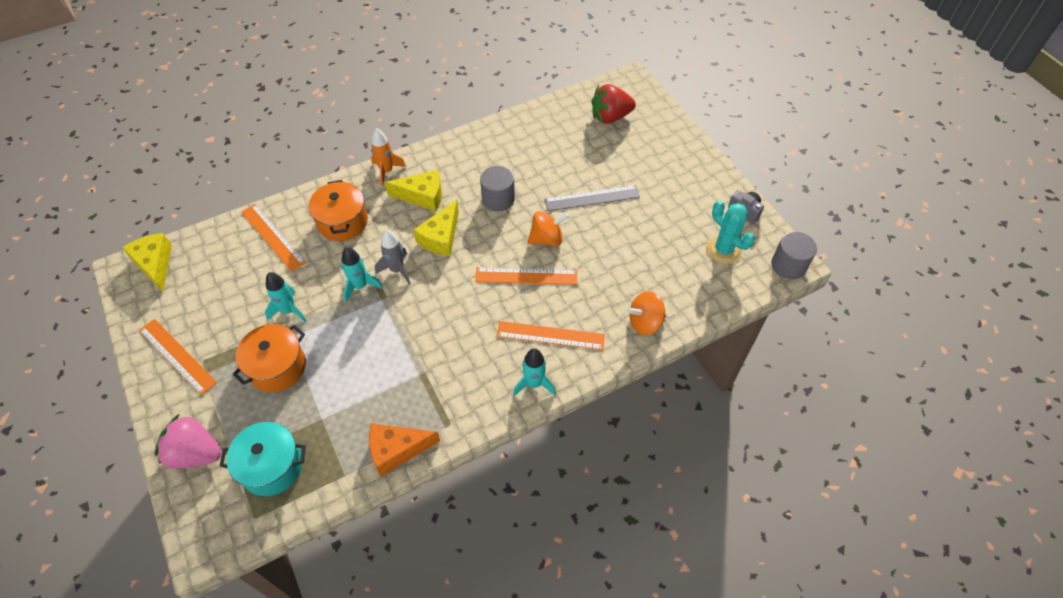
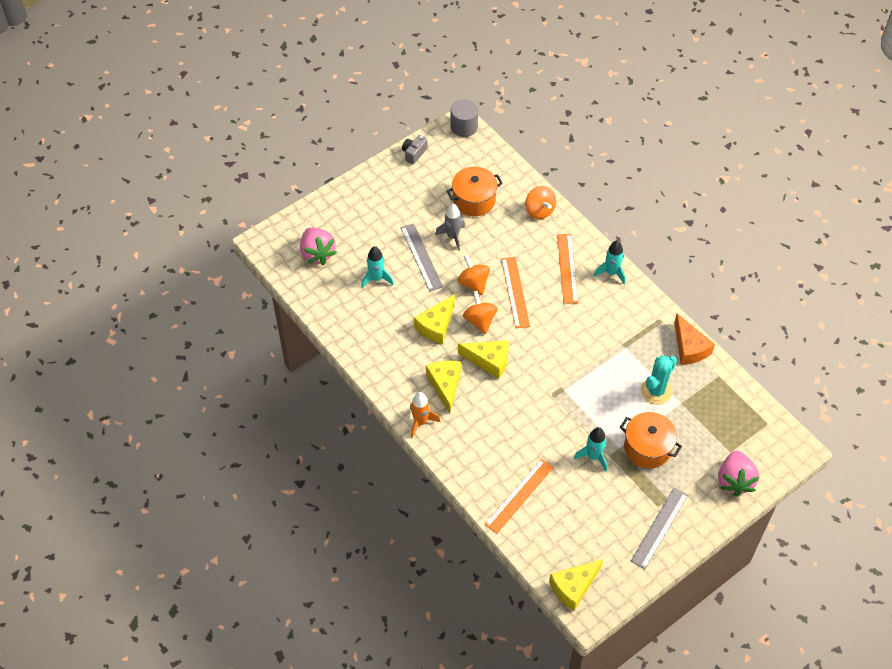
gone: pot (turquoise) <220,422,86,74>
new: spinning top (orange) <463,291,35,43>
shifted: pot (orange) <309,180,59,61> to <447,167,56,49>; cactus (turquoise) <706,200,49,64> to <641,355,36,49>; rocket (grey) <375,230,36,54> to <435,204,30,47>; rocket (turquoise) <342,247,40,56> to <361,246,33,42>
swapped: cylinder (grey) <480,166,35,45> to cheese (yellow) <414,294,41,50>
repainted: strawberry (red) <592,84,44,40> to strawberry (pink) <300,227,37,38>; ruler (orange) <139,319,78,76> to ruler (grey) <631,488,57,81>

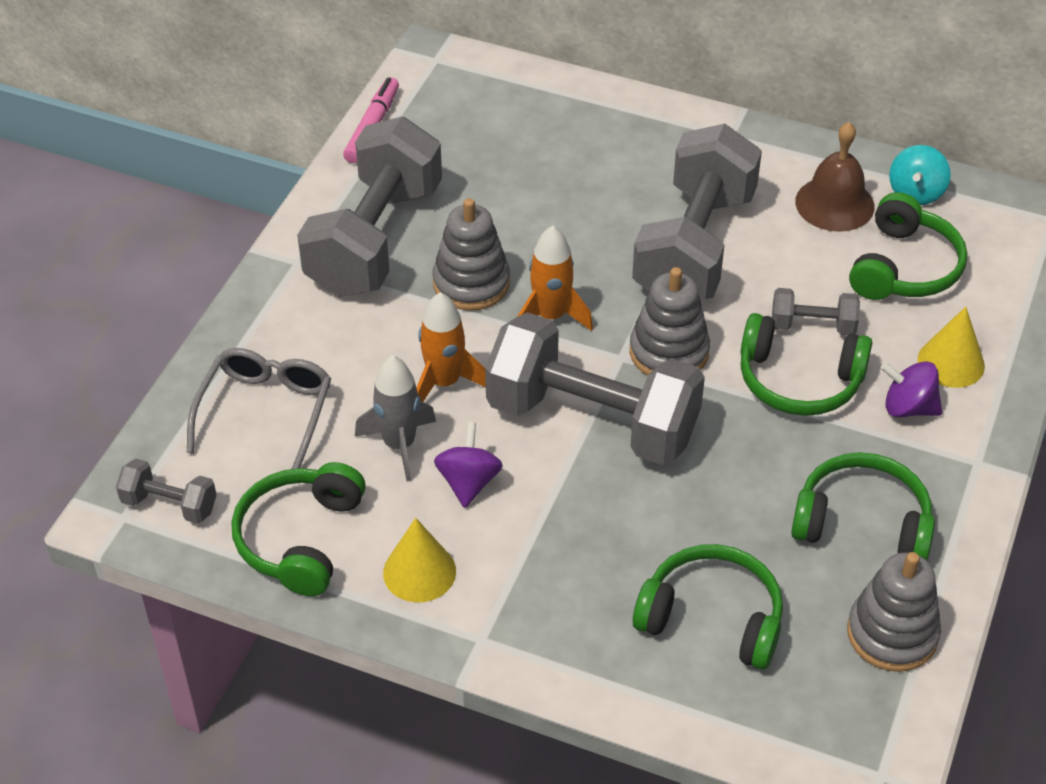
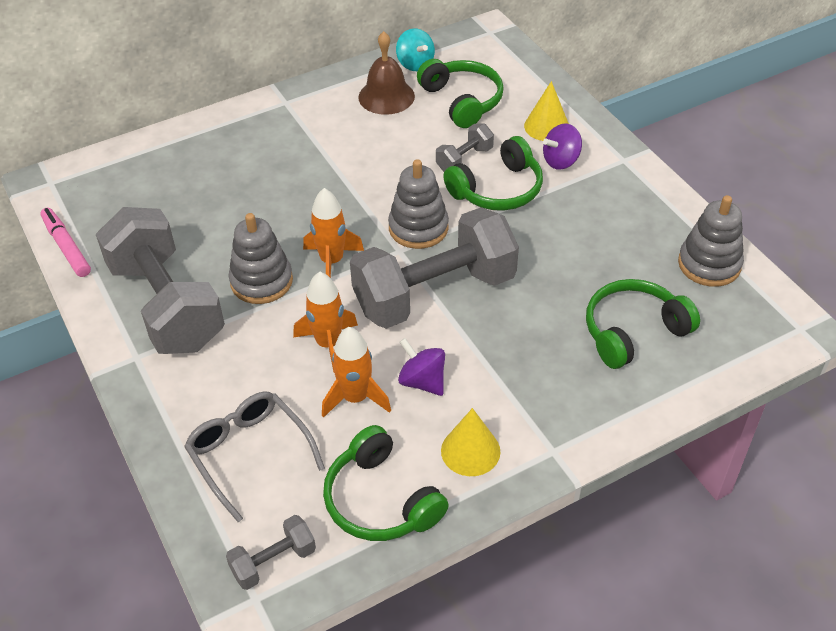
gone: dumbbell (grey) <632,124,130,176>; headphones (green) <791,452,144,108>
repainted: rocket (grey) <355,355,81,127> to rocket (orange) <322,327,69,91>

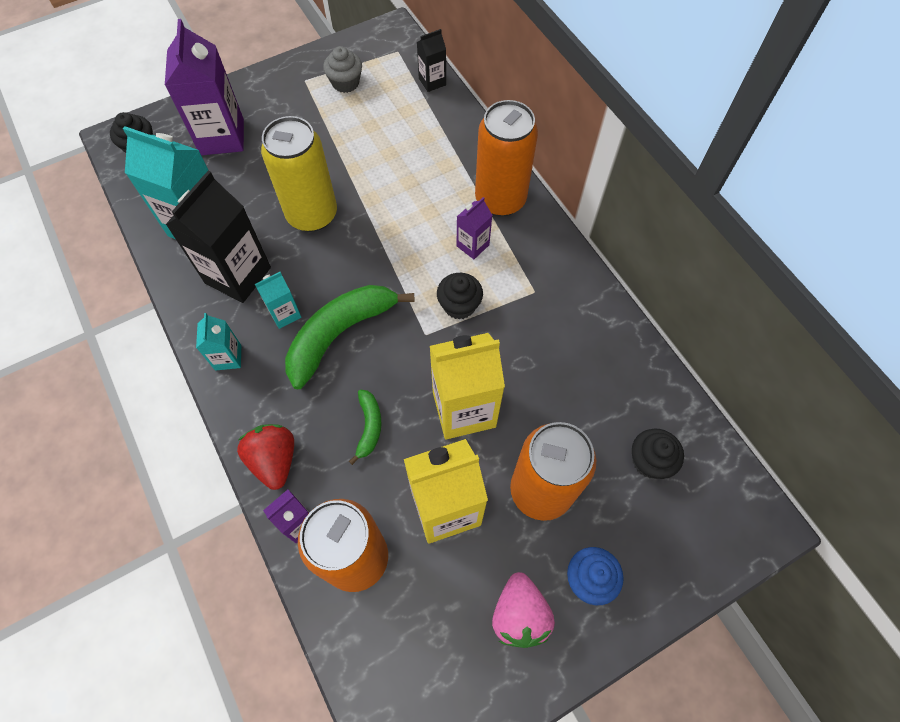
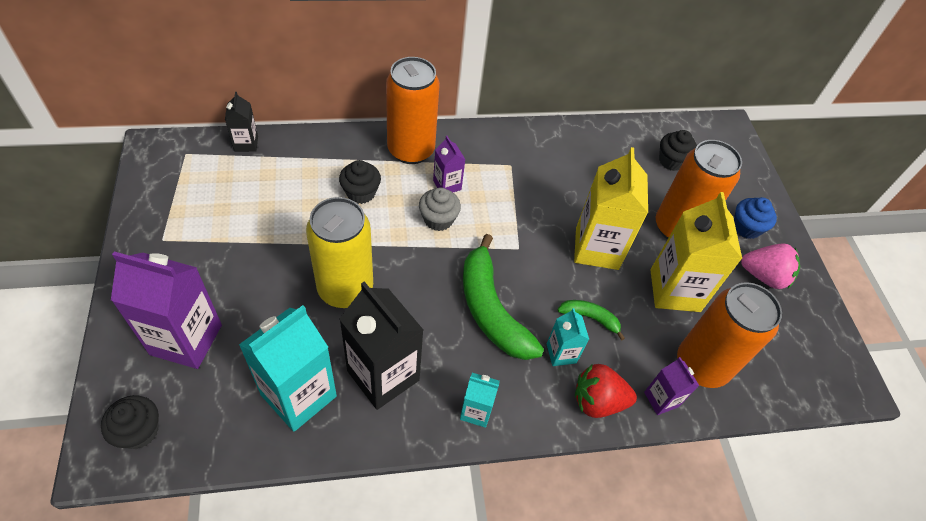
shifted: cupcake (grey) <323,46,39,47> to <419,187,42,44>; carton (turquoise) <255,272,46,57> to <547,308,42,58>; cupcake (black) <437,273,46,46> to <339,160,42,44>

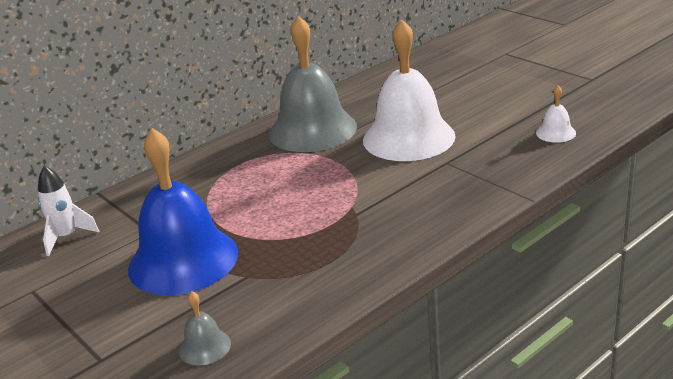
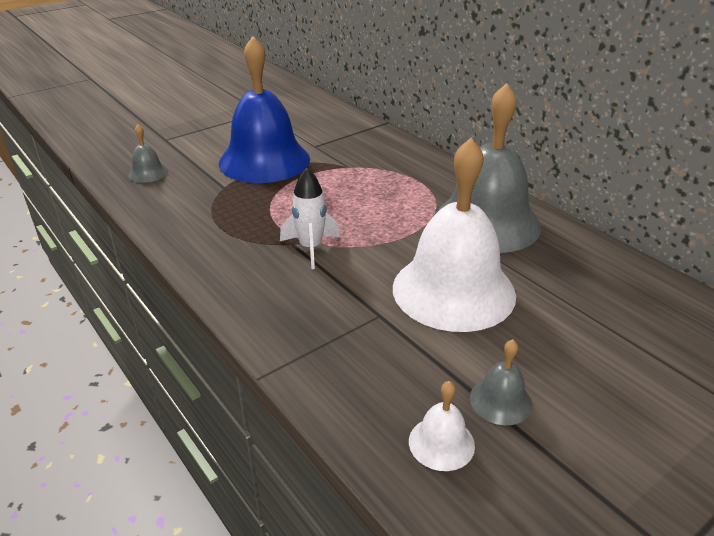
new: bell (grey) <470,339,62,86>
shifted: rocket (white) <38,166,61,90> to <280,168,60,101>

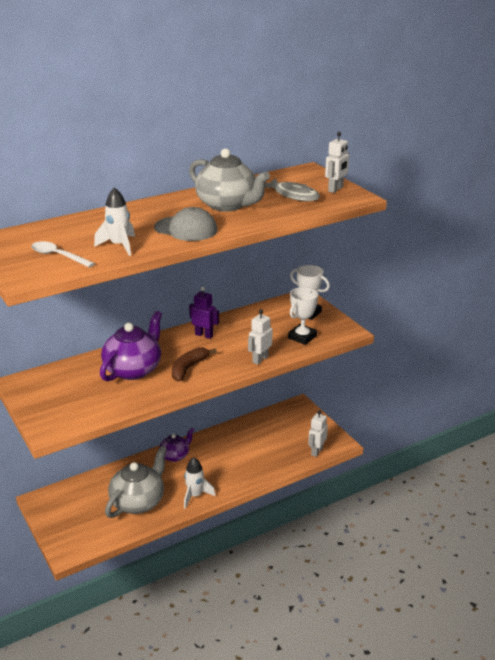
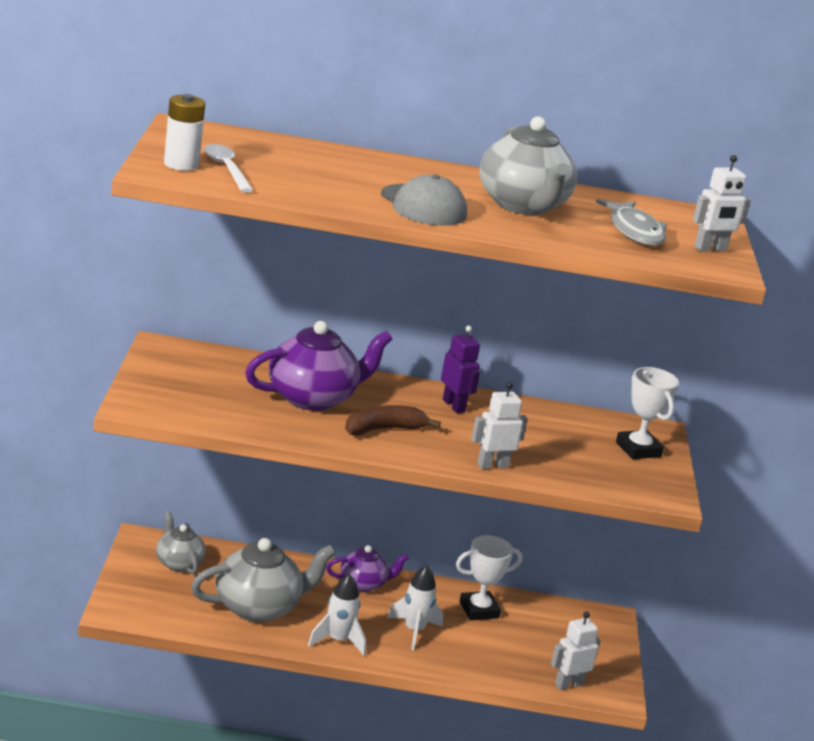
new: battery (white) <164,94,41,77>; teapot (grey) <156,511,50,64>
shifted: rocket (white) <94,187,41,69> to <387,565,56,85>; trophy (white) <288,287,30,58> to <456,535,66,85>

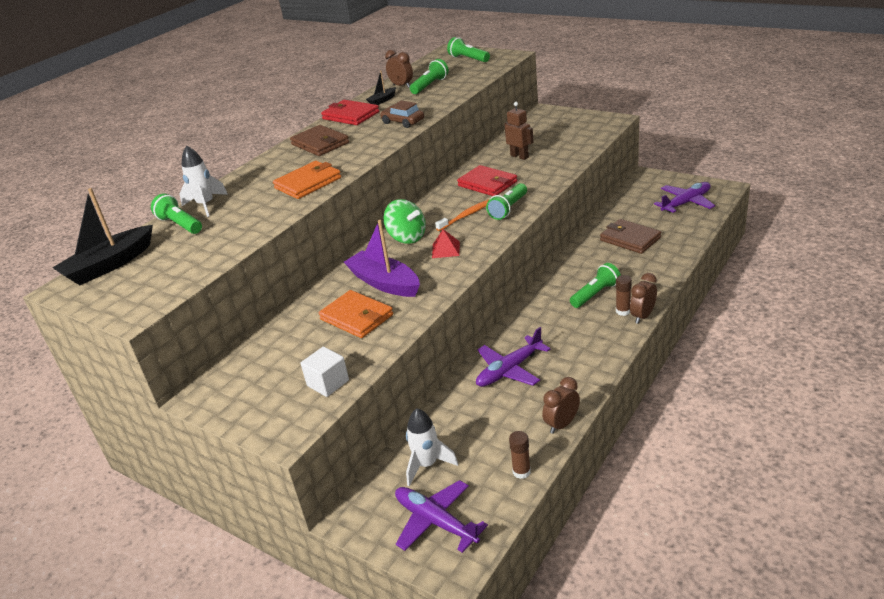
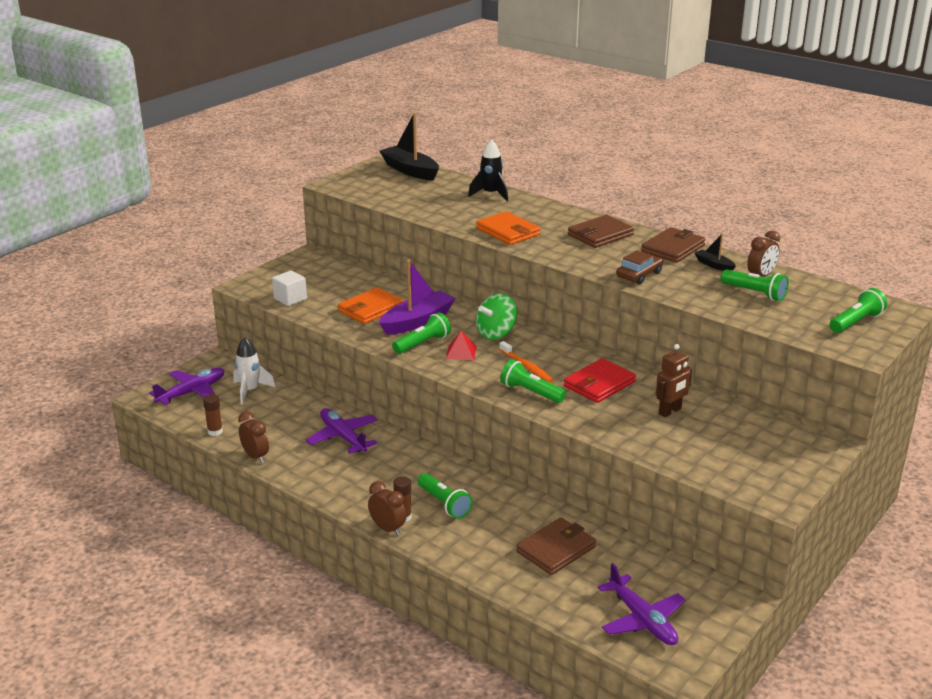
shifted: flashlight (green) <151,194,51,40> to <392,312,59,42>
repainted: wallet (red) <321,100,58,25> to wallet (brown) <641,227,65,36>; rocket (white) <180,145,48,72> to rocket (black) <468,139,40,62>

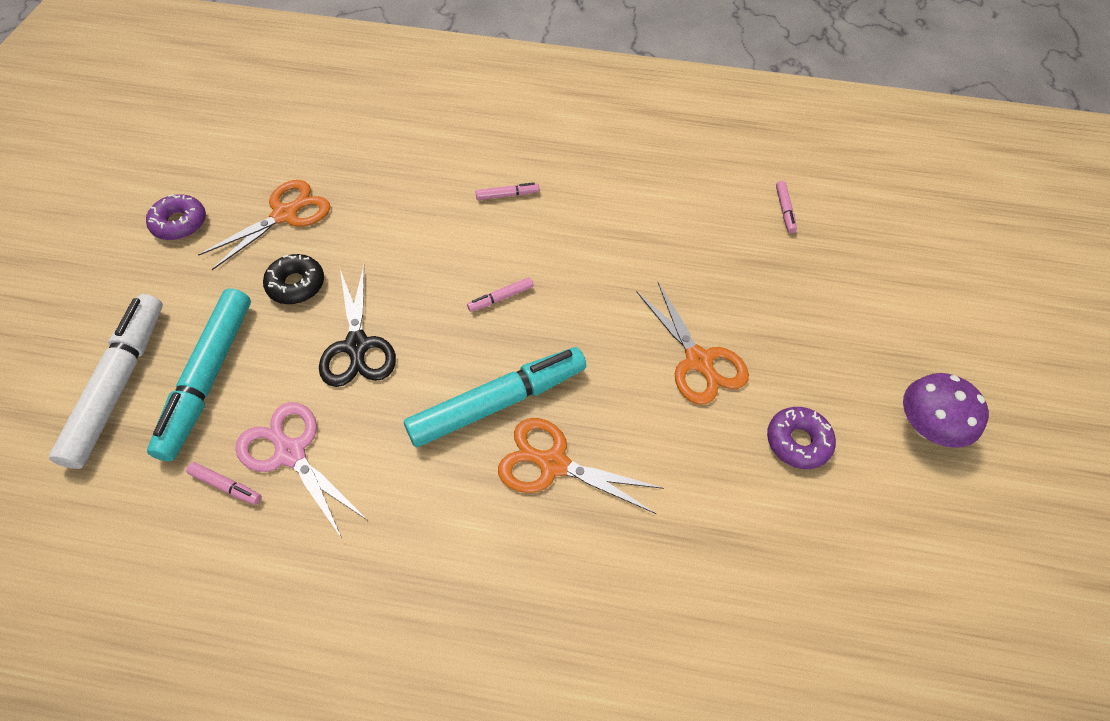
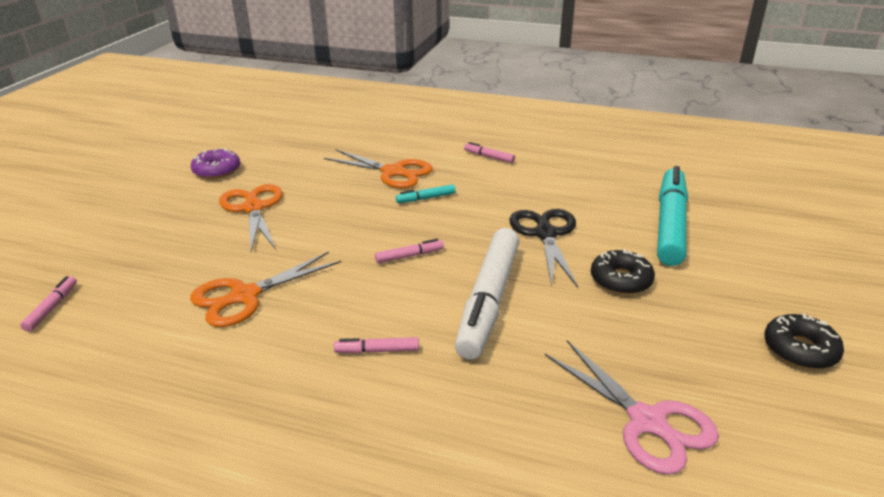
gone: mushroom (purple) <903,373,86,75>
shifted: scissors (orange) <198,180,132,90> to <190,251,151,76>; marker (white) <49,294,114,175> to <455,228,65,132>; scissors (pink) <235,402,132,137> to <545,340,174,135>; marker (pink) <186,462,76,43> to <464,142,51,21>
repainted: donut (purple) <146,194,60,46> to donut (black) <764,313,80,56>
scaled: marker (turquoise) <404,347,182,100> = <396,184,60,19> x0.41

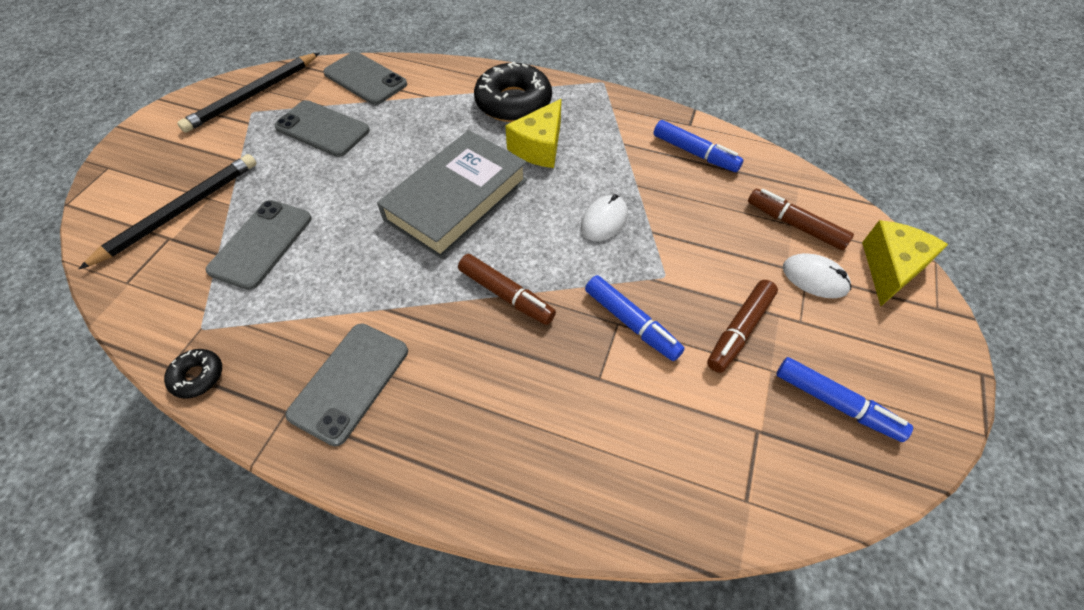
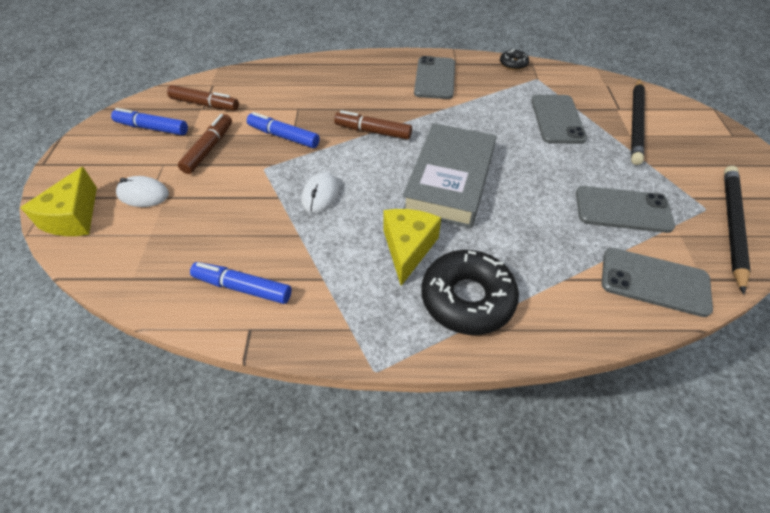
shifted: marker (brown) <748,189,106,61> to <167,85,72,26>

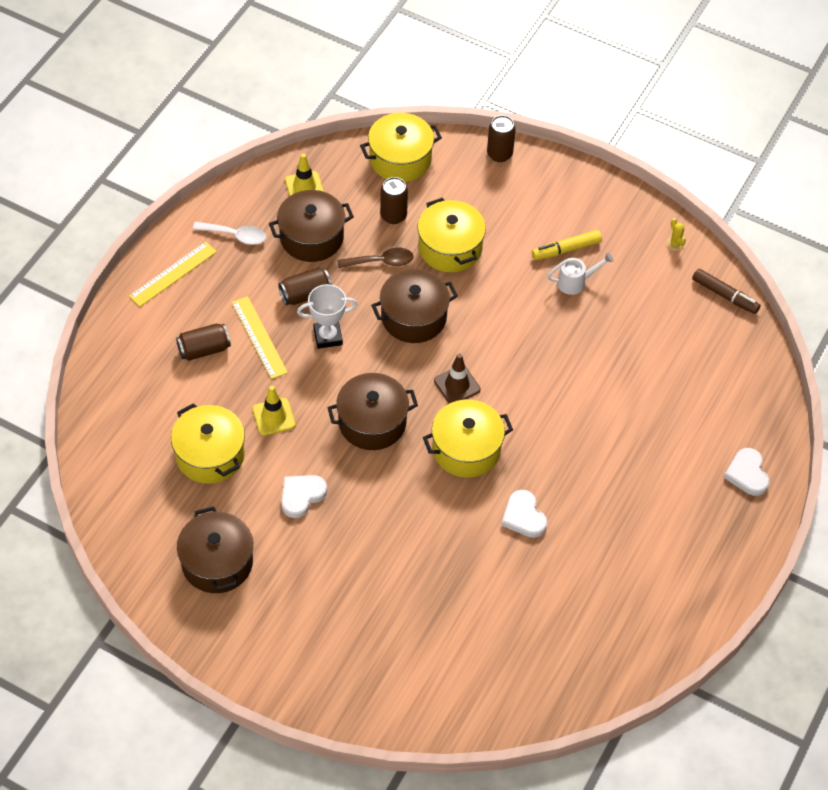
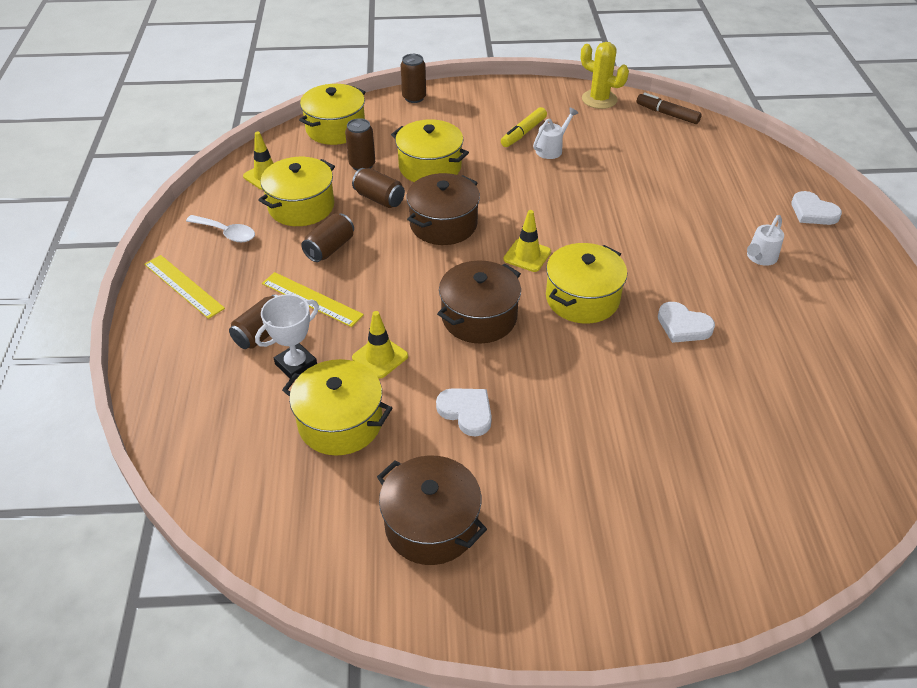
new: watering can (white) <747,215,37,51>
shifted: trophy (white) <297,284,61,65> to <255,294,64,85>
swapped: spoon (brown) <338,248,75,20> to can (brown) <352,168,53,40>
repainted: pot (brown) <269,190,85,72> to pot (yellow) <258,157,77,69>; traffic cone (brown) <434,354,46,49> to traffic cone (yellow) <503,210,48,62>
rotated: spoon (white) <193,222,73,23> = <186,215,69,27> 45 degrees clockwise; ruler (yellow) <129,241,88,66> = <144,255,81,64> 60 degrees counterclockwise; marker (brown) <692,268,69,46> = <637,92,65,32> 150 degrees counterclockwise; heart (white) <281,475,46,43> = <436,388,56,48> 120 degrees clockwise
scaled: cactus (yellow) <666,218,20,33> = <581,42,48,67> x2.13

